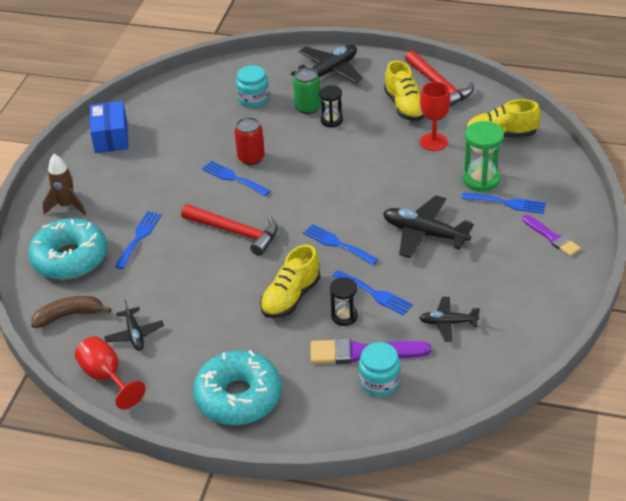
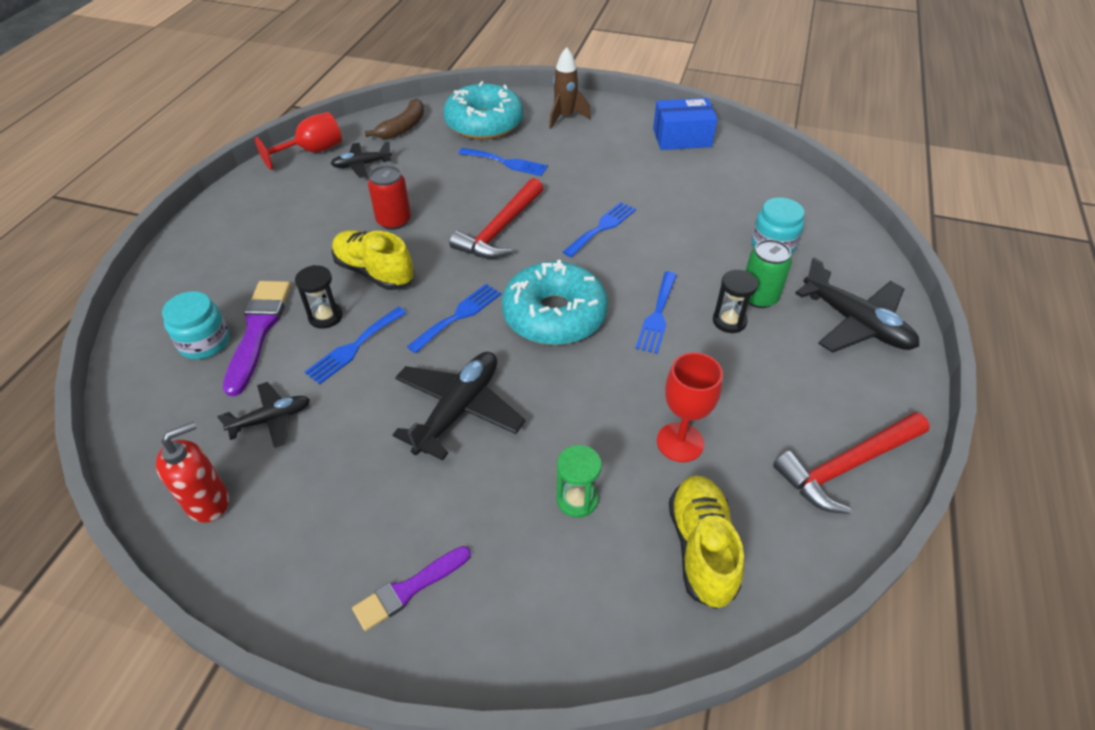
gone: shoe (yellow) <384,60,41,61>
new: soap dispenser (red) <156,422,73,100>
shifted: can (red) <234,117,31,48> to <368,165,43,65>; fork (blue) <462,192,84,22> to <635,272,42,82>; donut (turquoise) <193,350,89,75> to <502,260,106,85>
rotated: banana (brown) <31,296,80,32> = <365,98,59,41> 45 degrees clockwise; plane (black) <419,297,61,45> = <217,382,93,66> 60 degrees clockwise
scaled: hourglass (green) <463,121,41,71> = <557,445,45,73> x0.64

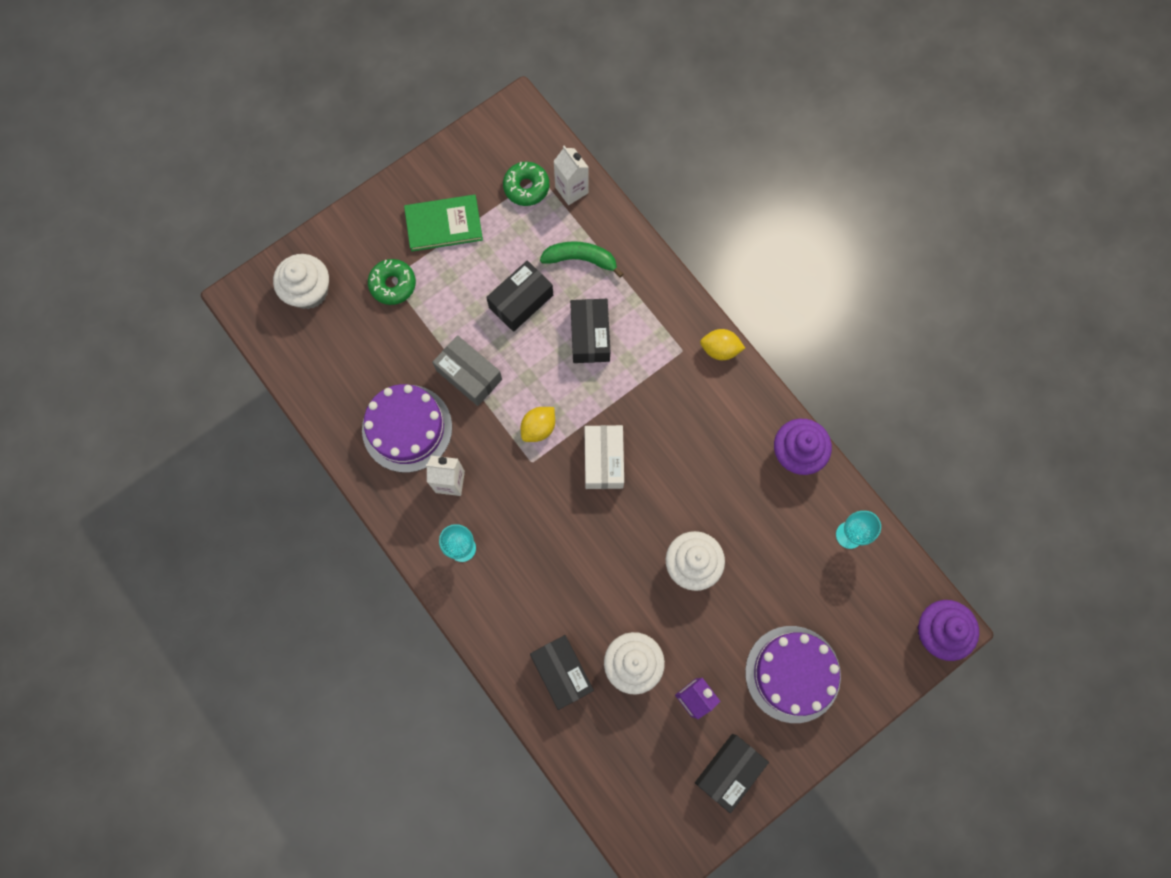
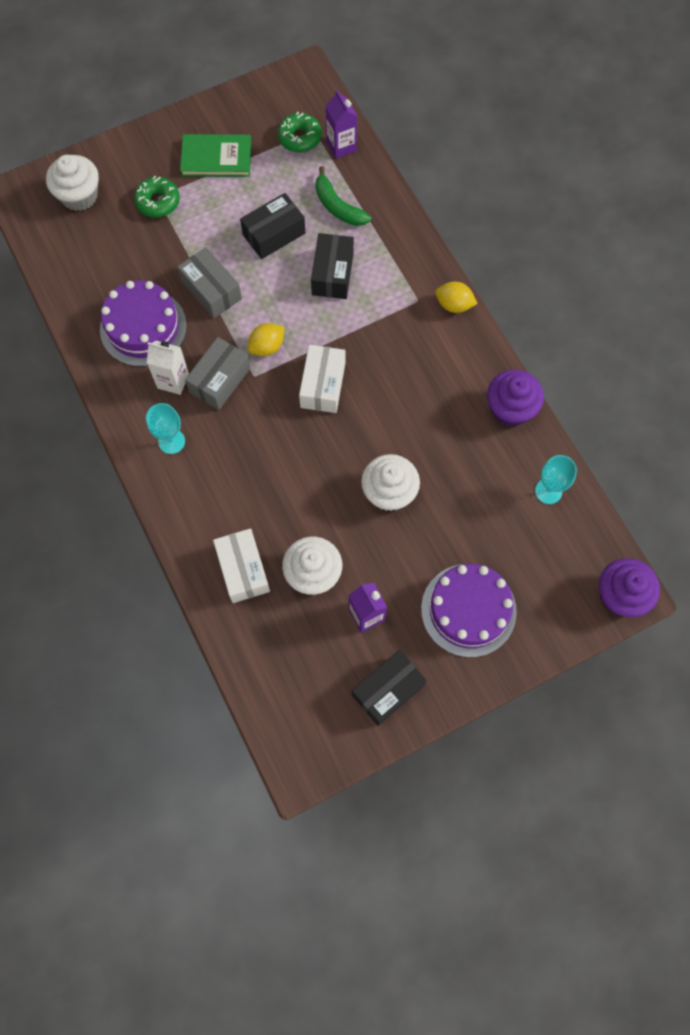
new: box (grey) <185,337,66,73>
repainted: carton (white) <553,145,36,60> to carton (purple) <326,90,31,69>; box (black) <530,635,64,75> to box (white) <213,528,57,75>
rotated: banana (green) <540,241,83,37> = <316,166,55,60> 150 degrees counterclockwise

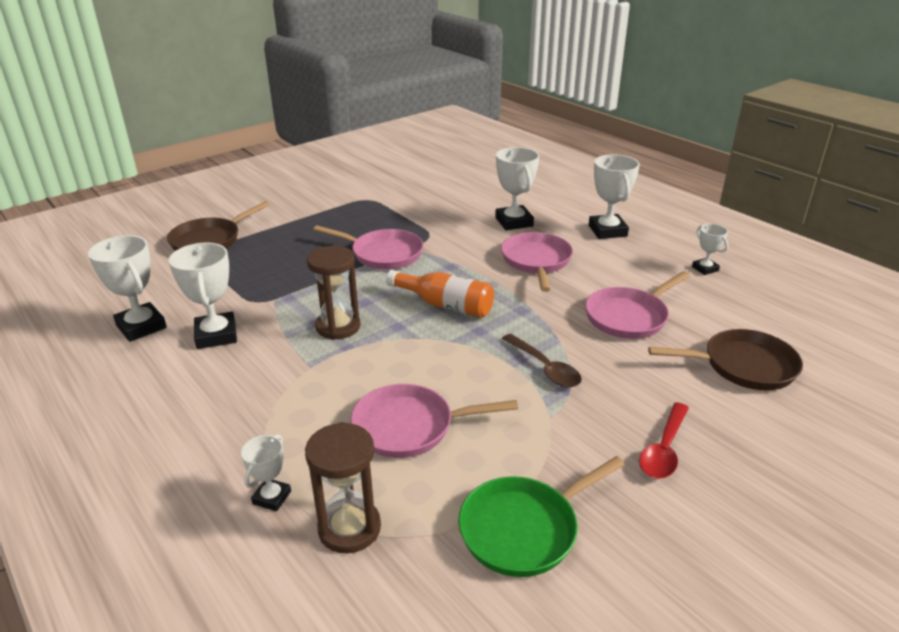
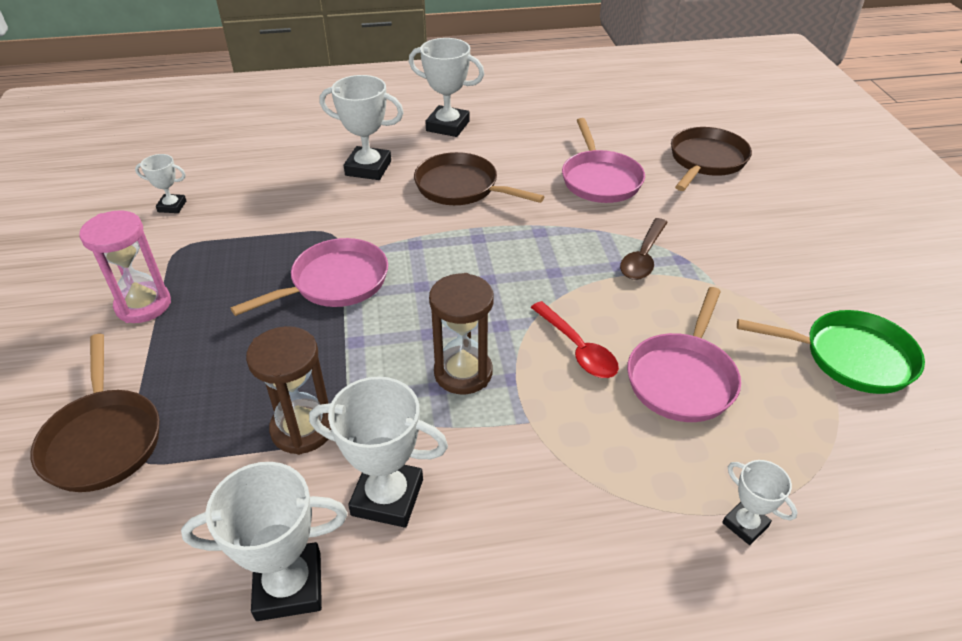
gone: bottle (orange) <386,270,108,48>
new: hourglass (pink) <79,210,92,113>
shifted: trophy (white) <692,224,36,51> to <135,154,51,59>; spoon (red) <639,402,50,77> to <531,301,88,77>; hourglass (brown) <305,422,76,131> to <246,326,85,129>
repainted: pan (pink) <501,232,72,60> to pan (brown) <414,152,130,53>
rotated: spoon (brown) <502,334,80,53> = <620,218,48,62> 120 degrees clockwise; pan (green) <459,456,166,121> = <737,310,188,84> 75 degrees counterclockwise

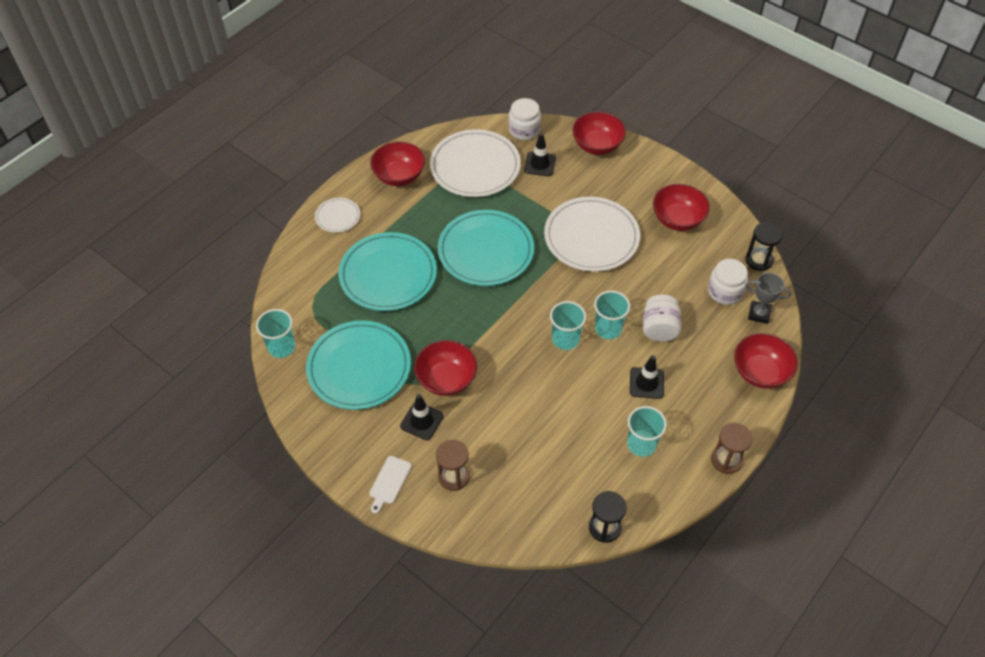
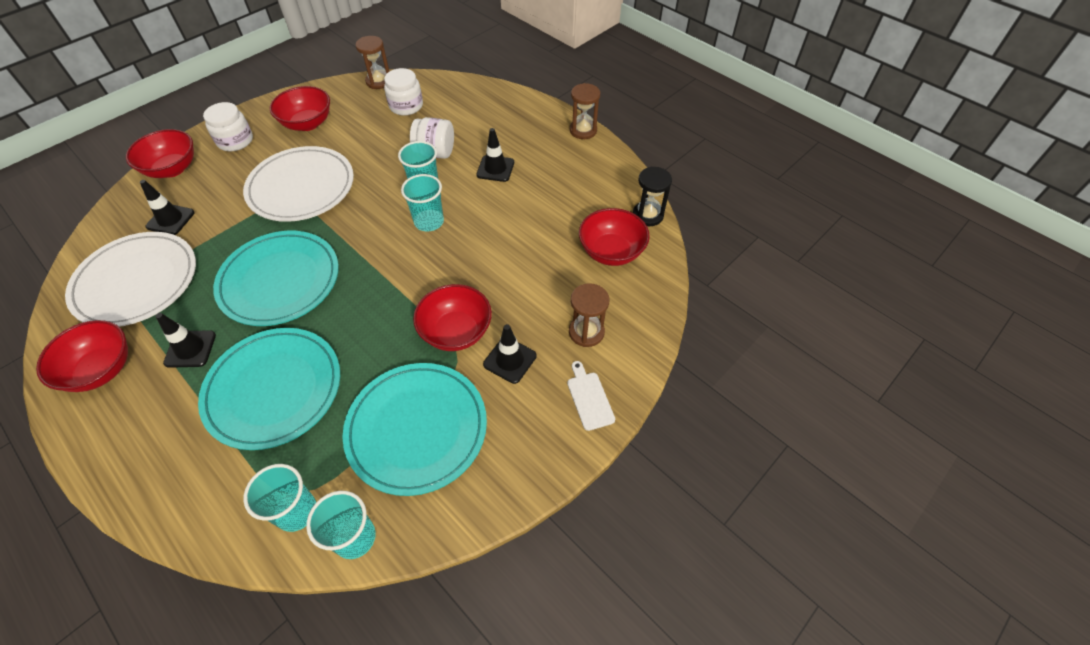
gone: plate (white) <315,198,45,35>; trophy (grey) <745,273,46,51>
new: traffic cone (black) <156,313,60,55>
shifted: jar (white) <508,98,33,42> to <203,102,50,49>; bowl (red) <734,333,64,55> to <579,208,71,58>; cup (turquoise) <627,406,40,51> to <243,464,73,68>
repainted: hourglass (black) <745,222,38,49> to hourglass (brown) <356,36,34,53>
rotated: cutting board (white) <369,456,43,58> = <567,361,48,70> 135 degrees counterclockwise

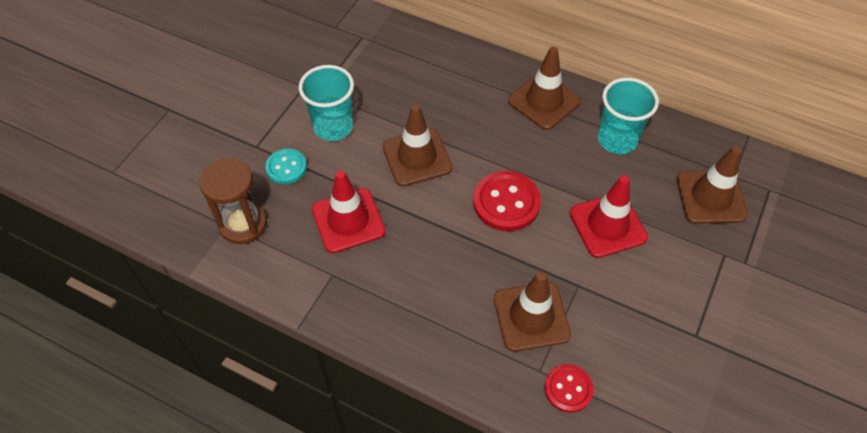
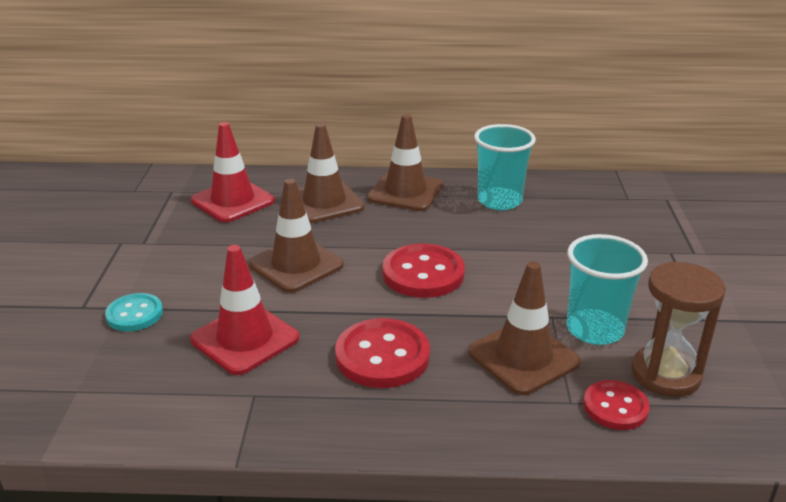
new: button (red) <335,318,95,70>
shifted: cup (turquoise) <299,65,55,76> to <567,234,81,111>; traffic cone (brown) <676,146,72,78> to <298,123,67,100>; hourglass (brown) <199,158,68,86> to <631,261,95,136>; traffic cone (red) <569,175,79,83> to <191,122,84,100>

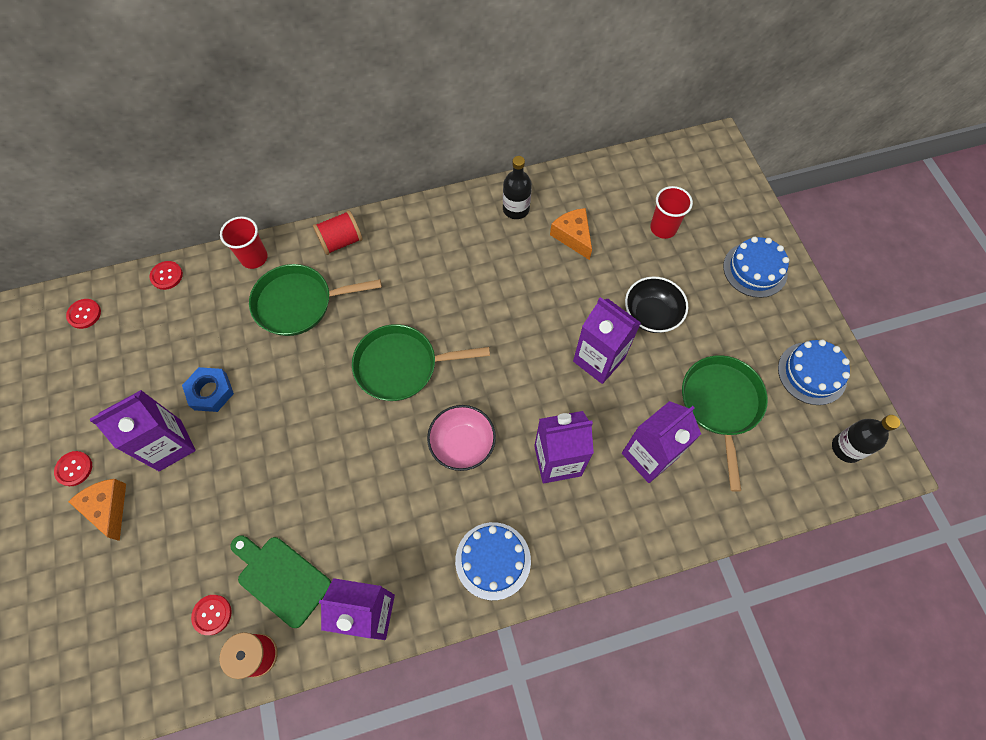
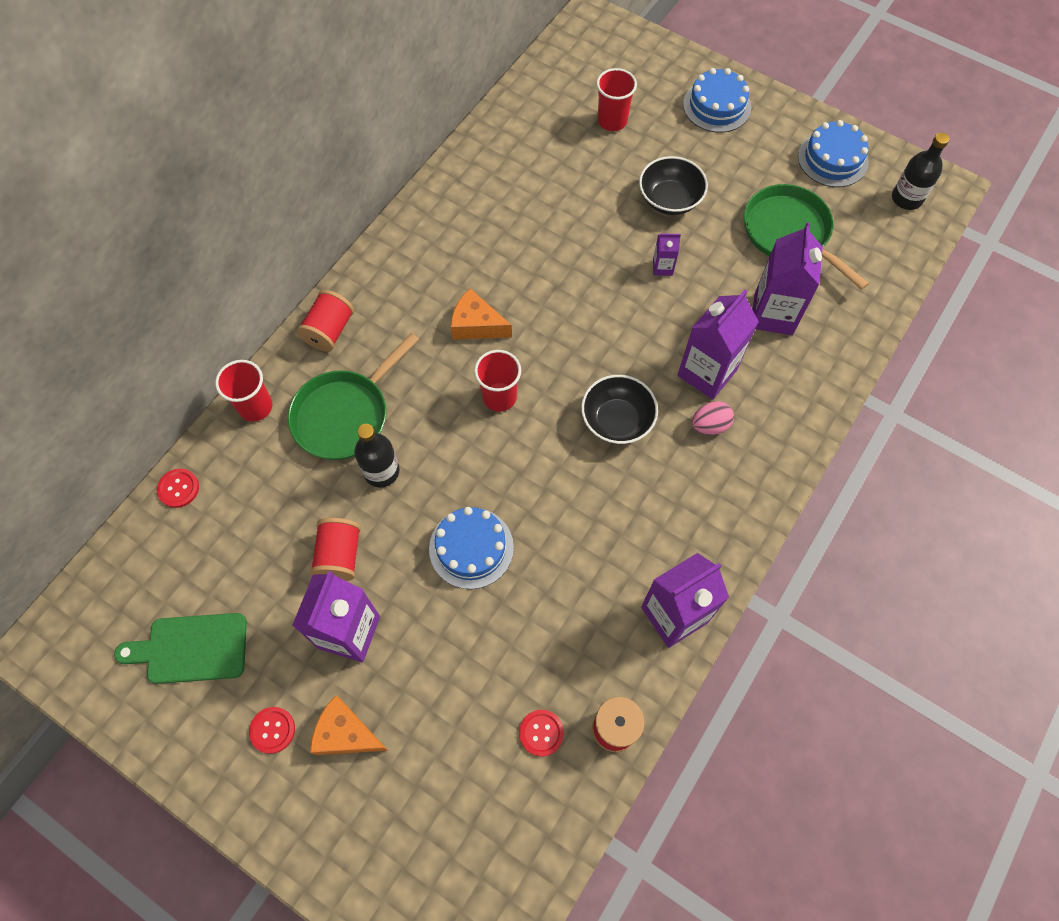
gone: button (red) <66,299,35,30>
new: egg (pink) <692,401,42,34>
shifted: bottle (black) <503,156,29,63> to <354,424,45,63>; cheese (orange) <550,208,42,52> to <451,288,61,51>; cake (blue) <455,522,76,78> to <429,507,85,82>; cutting board (green) <230,535,101,93> to <114,613,133,71>
swapped: pan (green) <352,324,138,77> to cup (red) <474,350,47,62>; nut (blue) <182,367,52,45> to spool (red) <310,518,51,63>
repainted: bowl (pink) <427,405,69,66> to bowl (black) <581,375,77,69>
scaled: carton (purple) <573,297,68,87> = <653,233,28,43> x0.47

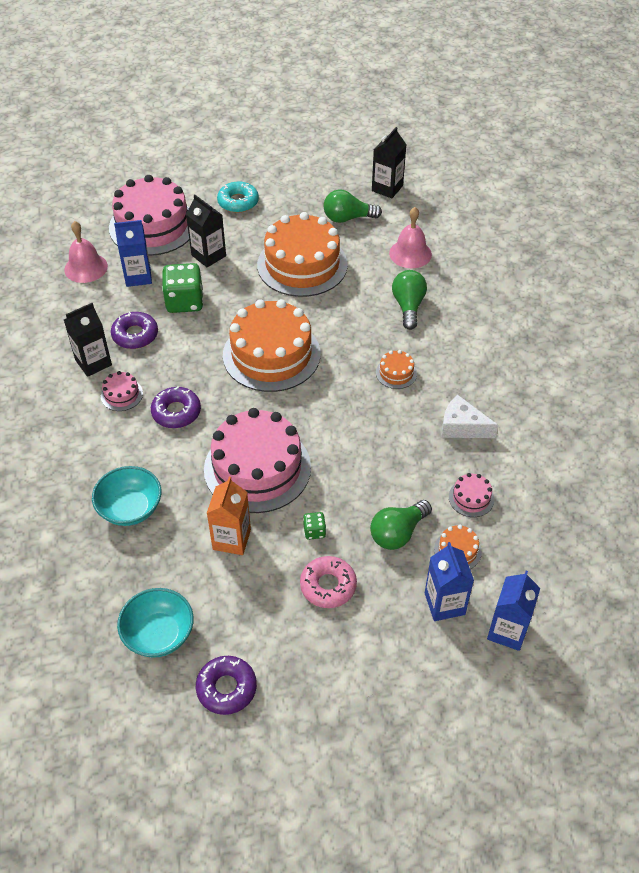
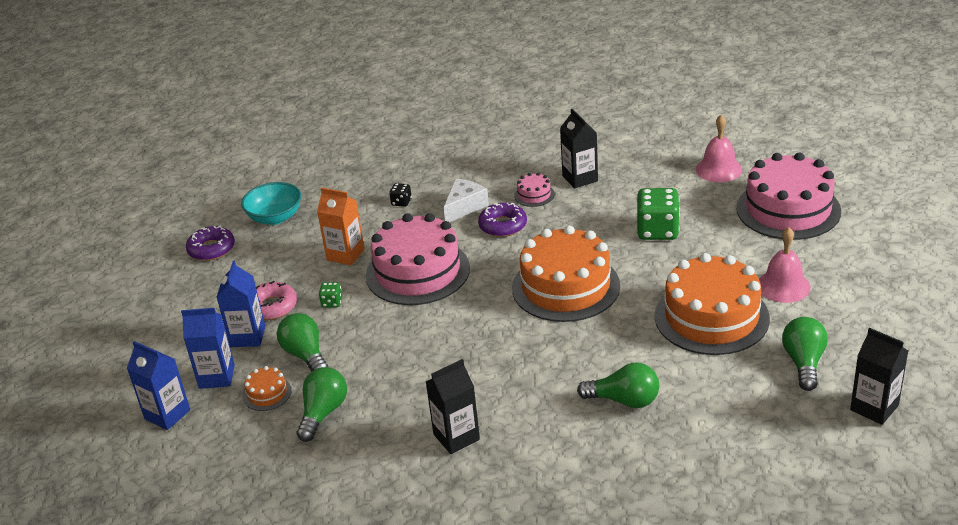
gone: donut (turquoise) <217,182,42,31>; donut (purple) <111,311,47,38>; cake (orange) <376,350,41,39>
shifted: carton (black) <186,194,40,73> to <426,359,54,95>; bell (pink) <389,207,43,61> to <759,227,52,76>; carton (blue) <114,220,38,67> to <216,261,49,86>; cheese (white) <442,395,56,43> to <443,179,46,43>
swapped: bowl (turquoise) <92,466,69,60> to dice (black) <389,183,23,24>; cake (pink) <449,473,45,44> to light bulb (green) <296,367,51,75>

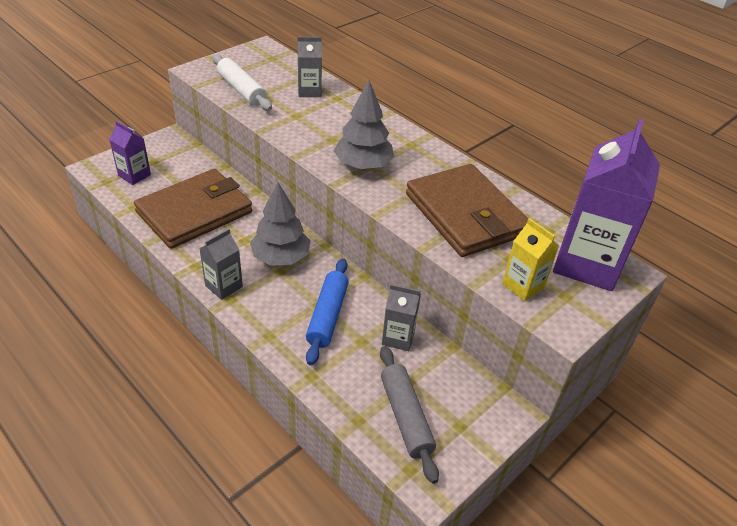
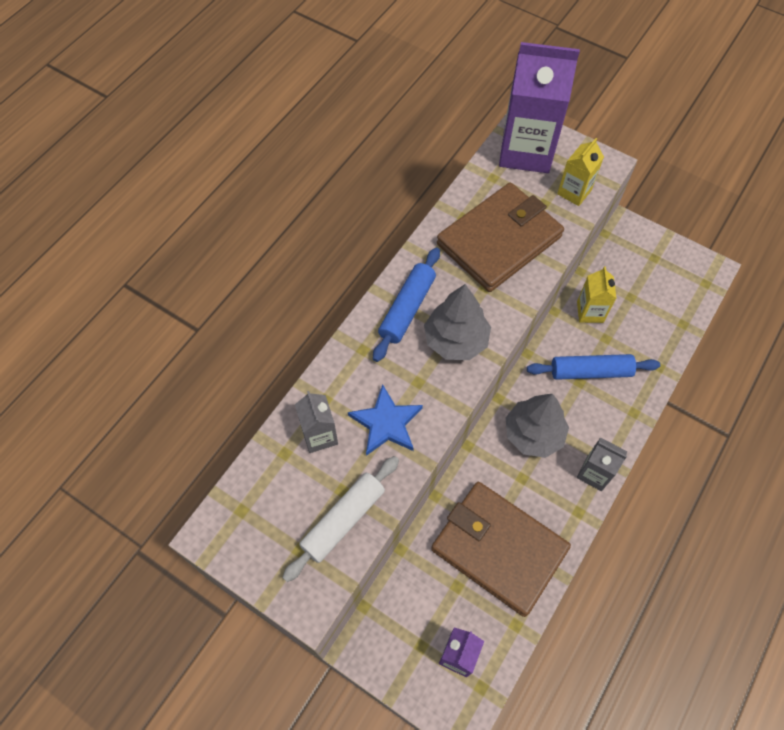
gone: rolling pin (grey) <380,346,59,138>
new: rolling pin (blue) <373,248,67,114>; star (blue) <348,384,75,72>
repainted: carton (grey) <382,284,39,67> to carton (yellow) <577,266,40,57>

